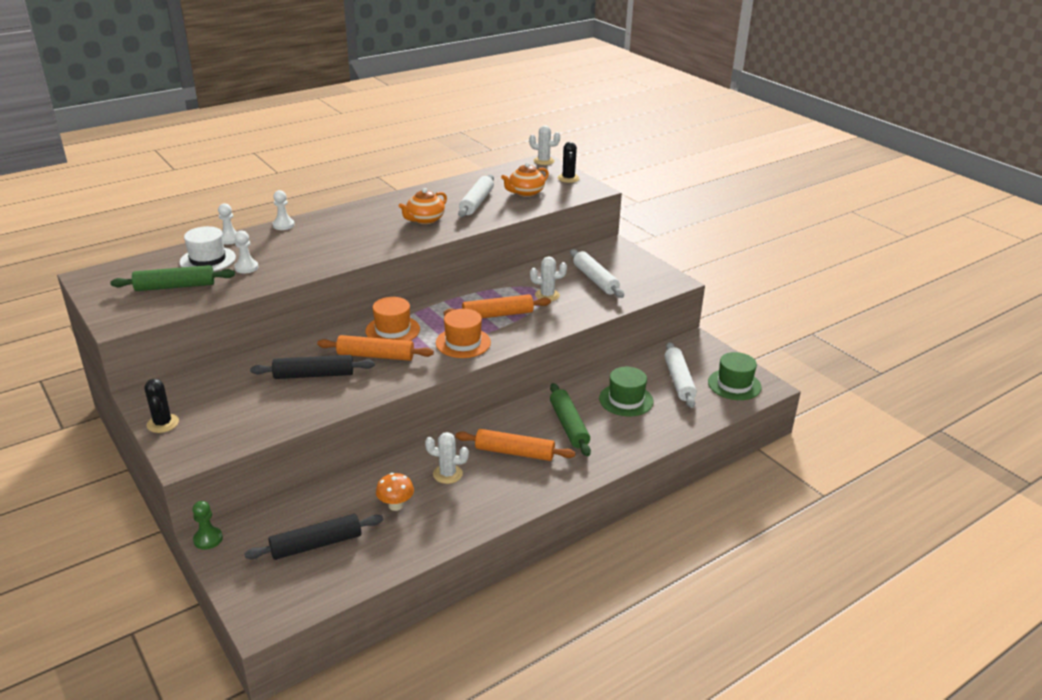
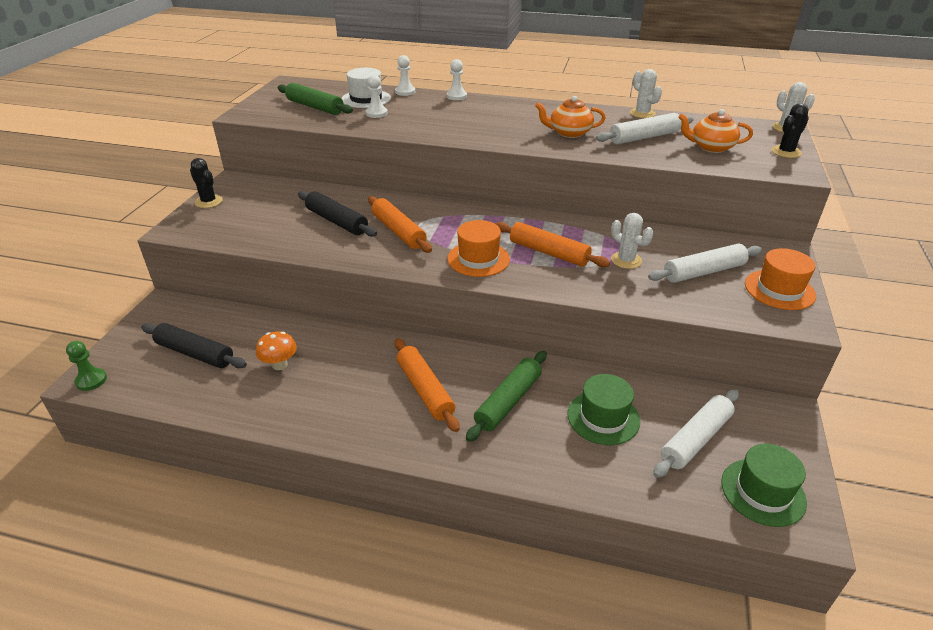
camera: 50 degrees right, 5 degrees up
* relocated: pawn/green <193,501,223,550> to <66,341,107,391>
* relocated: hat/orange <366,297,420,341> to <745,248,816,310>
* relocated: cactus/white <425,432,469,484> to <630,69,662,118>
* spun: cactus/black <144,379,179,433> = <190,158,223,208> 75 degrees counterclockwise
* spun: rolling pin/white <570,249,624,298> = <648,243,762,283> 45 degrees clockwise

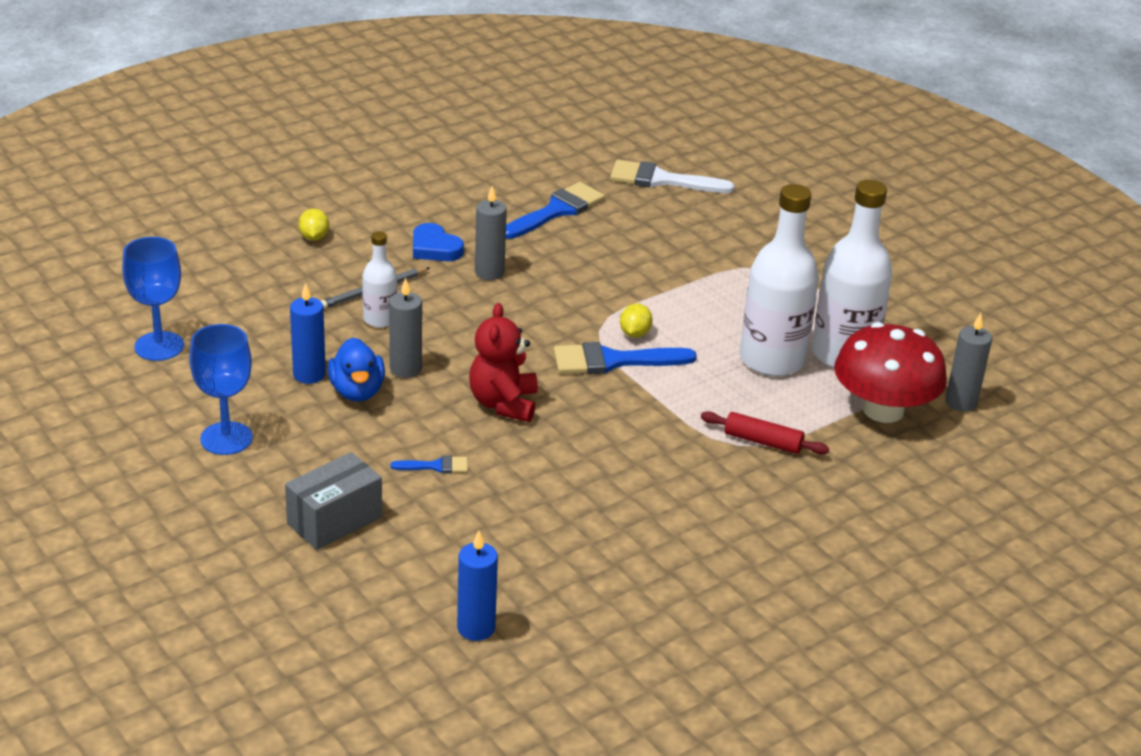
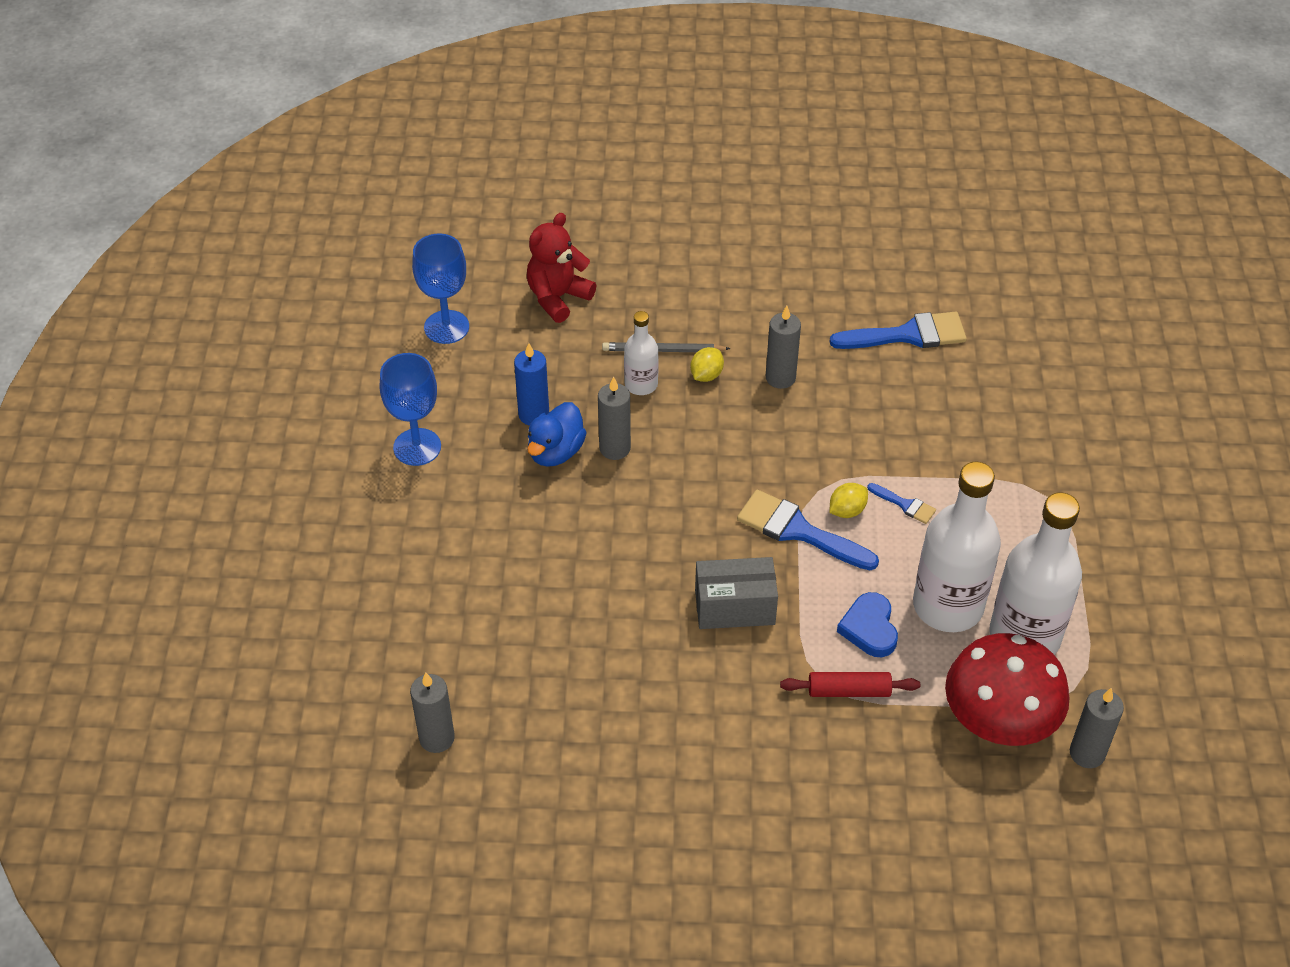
camera: 40 degrees right, 15 degrees up
* missing: brush/white <610,160,735,193>
* relocated: box/grey <285,452,382,550> to <695,557,778,629>
* relocated: lemon/yellow <298,208,329,241> to <690,347,724,382>
* relocated: brush/blue <391,456,468,474> to <867,483,936,524>
* relocated: heart/blue <413,223,464,261> to <837,592,898,657>
* relocated: teddy bear/red <469,303,538,422> to <527,213,596,323>
* colour: candle/blue <457,531,498,641> to candle/grey <410,672,455,753>
* spun: rolling pin/red <701,411,829,454> = <780,672,920,697> 60 degrees counterclockwise

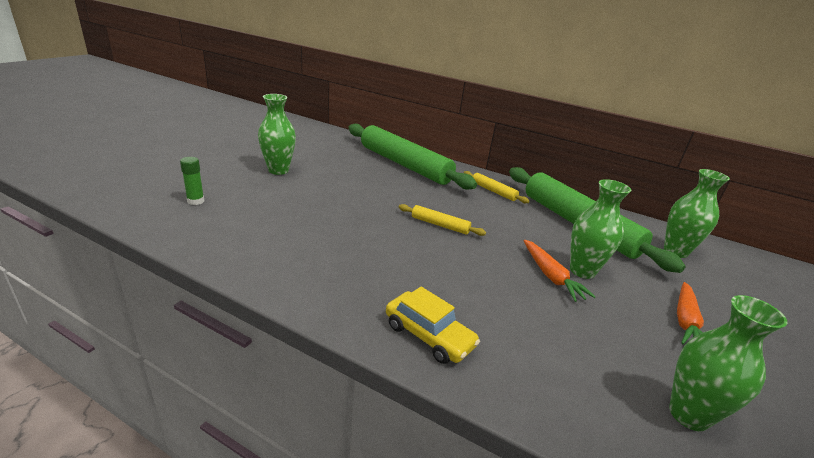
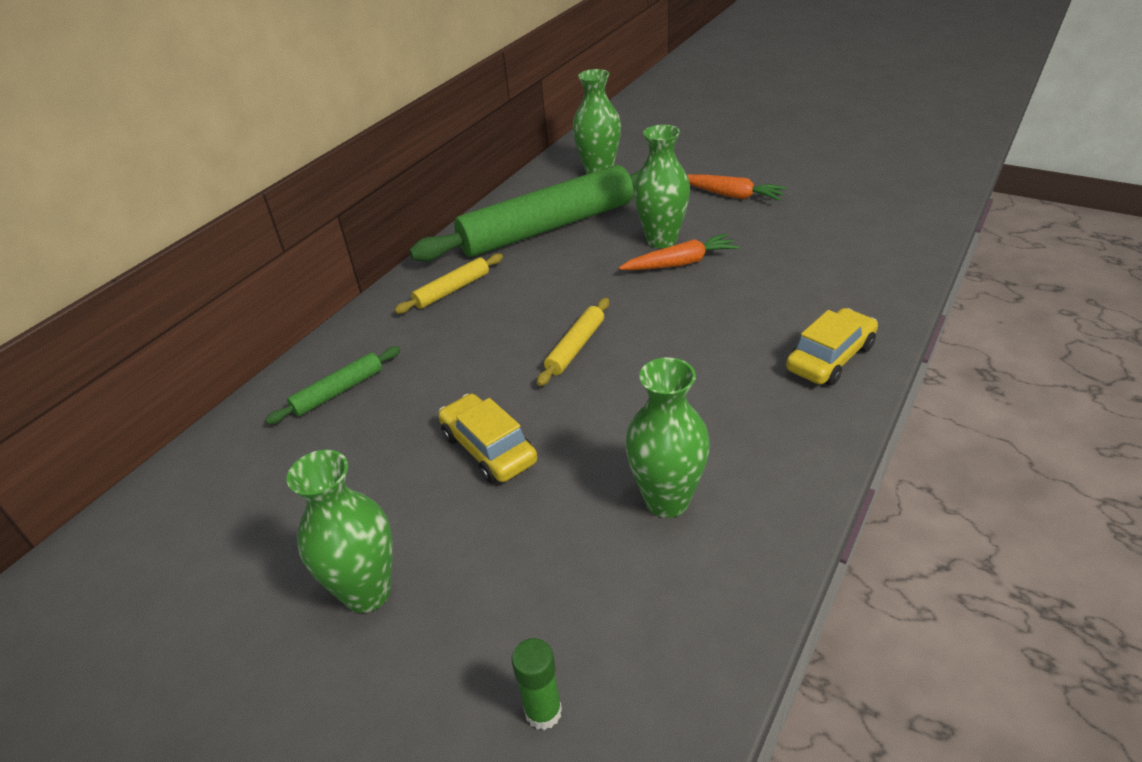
camera: 80 degrees left, 10 degrees up
* appeared: car/yellow <438,394,537,483>
* relocated: vase/green <669,295,788,431> to <625,357,710,518>
* size: rolling pin/green <348,124,477,189> = <265,346,401,424> x0.42

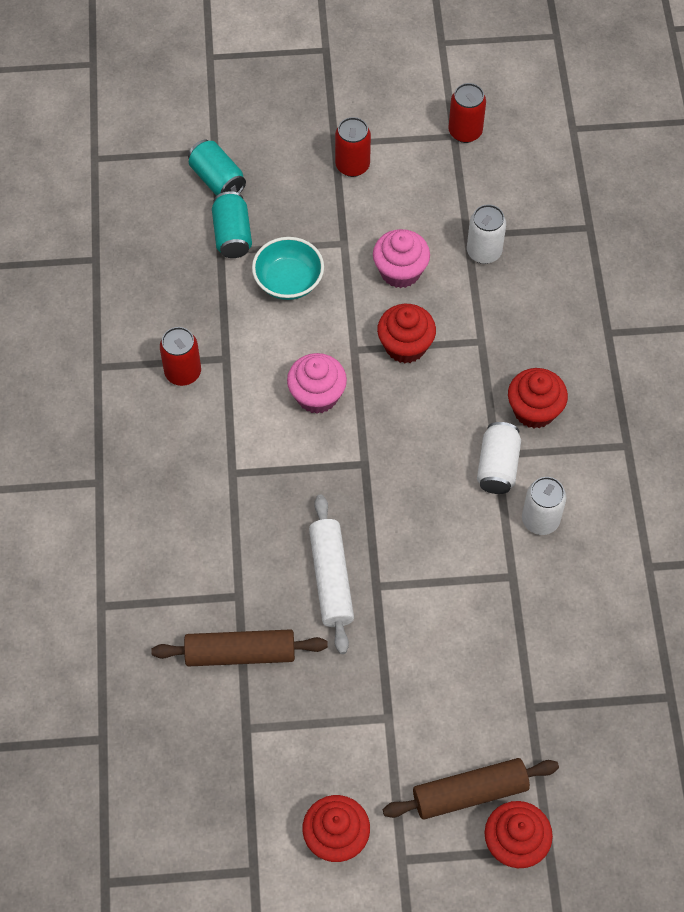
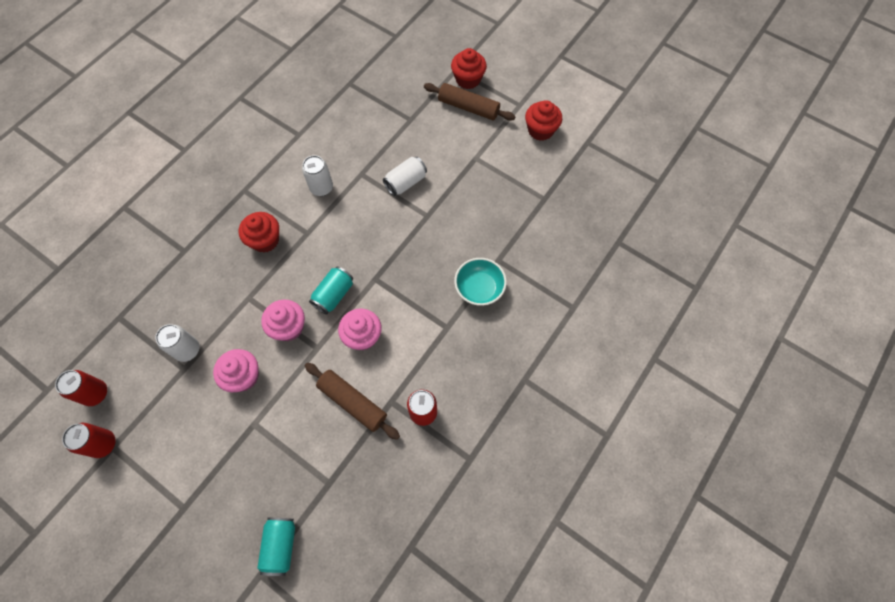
camera: 140 degrees left, 5 degrees up
* missing: rolling pin/white <309,495,354,654>
* relocated: rolling pin/brown <151,629,328,667> to <305,363,400,440>
* relocated: can/turquoise <212,191,252,258> to <309,266,353,314>
* relocated: bowl/turquoise <252,237,324,300> to <454,258,507,306>
* relocated: can/red <335,117,371,177> to <55,370,107,406>
* relocated: can/white <477,422,521,494> to <383,157,427,196>
* colour: cupcake/red <377,304,436,363> to cupcake/pink <261,300,305,341>

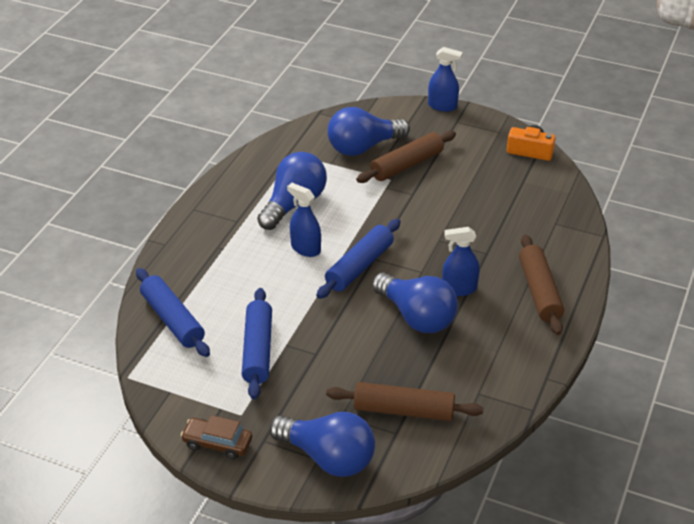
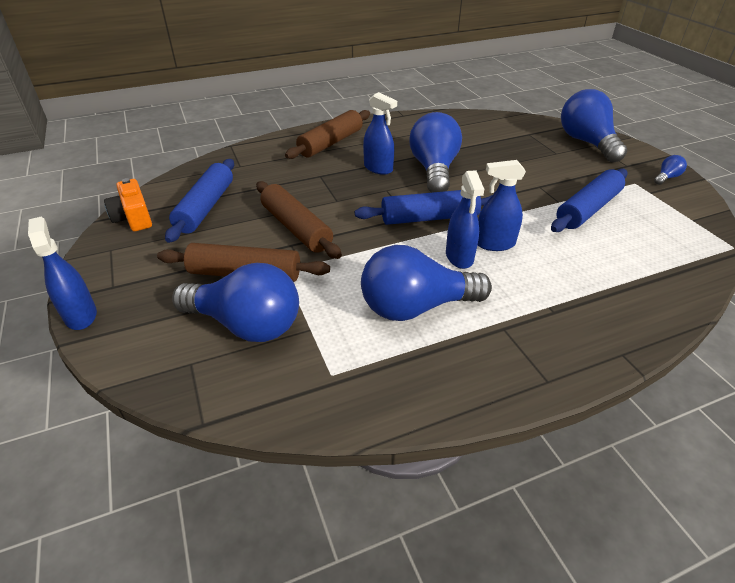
camera: 135 degrees left, 0 degrees up
* appeared: spray bottle/blue <478,160,526,251>
* relocated: rolling pin/blue <136,268,210,357> to <165,159,234,243>
* relocated: rolling pin/brown <326,382,483,421> to <256,181,342,259>
* exchanged: car/brown <181,415,252,460> to light bulb/blue <654,155,687,185>

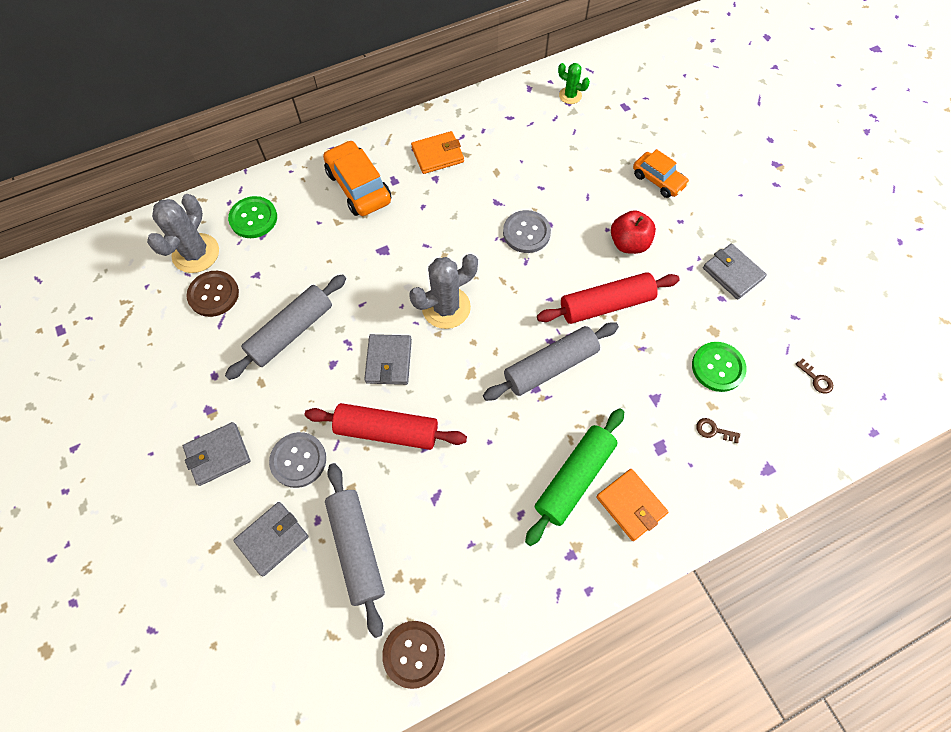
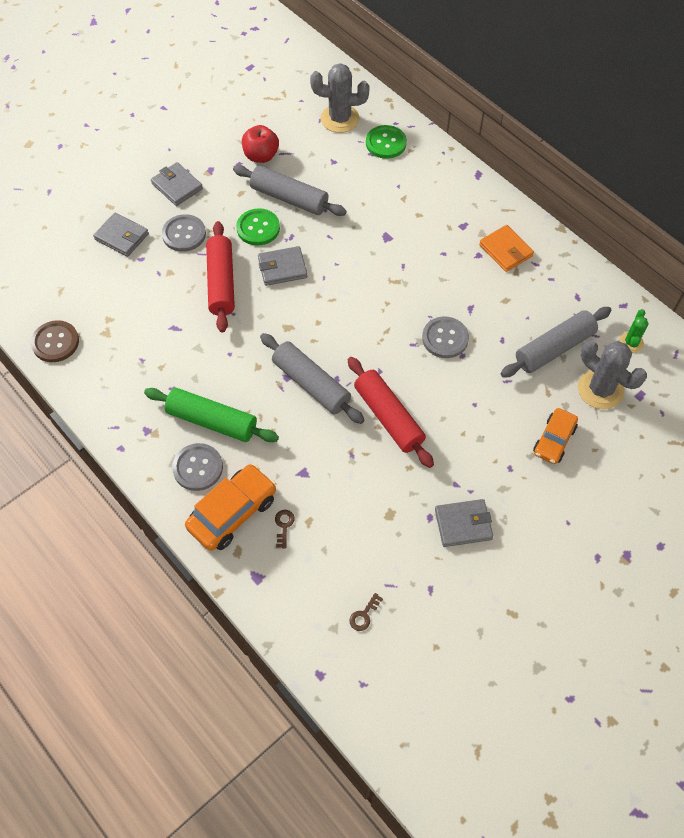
camera: 75 degrees right, 5 degrees down
* missing: button/brown <186,271,239,317>
* relocated: car/orange <323,140,391,216> to <185,464,276,551>
* relocated: rolling pin/grey <325,463,385,638> to <501,307,612,378>
* relocated: cactus/grey <409,254,478,329> to <578,340,647,409>
* relocated: apple/red <611,210,656,254> to <242,125,279,163>
* relocated: button/green <692,342,747,392> to <236,208,280,246>
* exchanged: wallet/orange <596,469,668,541> to button/grey <172,443,223,491>
* spun: wallet/grey <703,244,767,300> = <435,499,493,547> 45 degrees clockwise

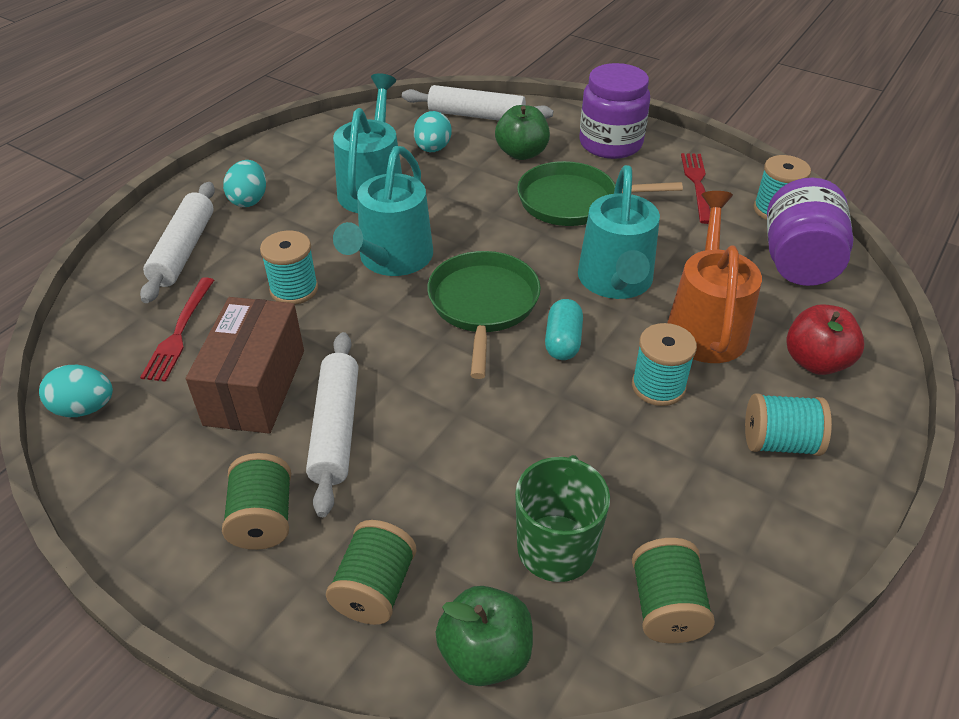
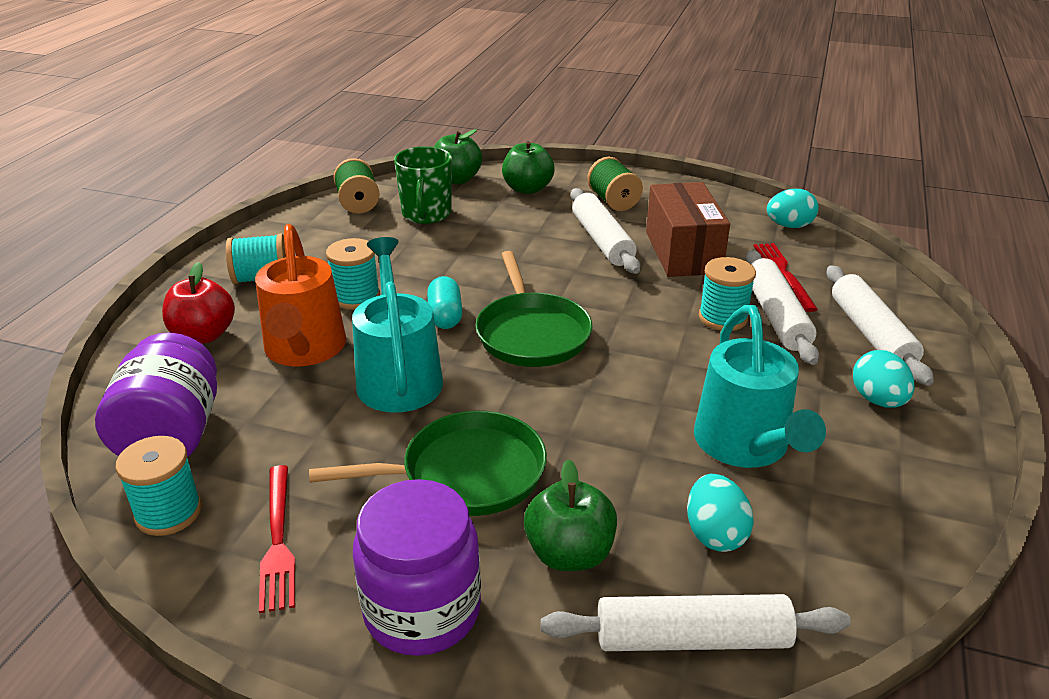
camera: 165 degrees right, 10 degrees down
* missing: watering can/turquoise <333,146,433,276>
* appeared: rolling pin/white <746,250,819,365>
* exchanged: spool/green <326,520,417,625> to apple/green <502,141,555,194>

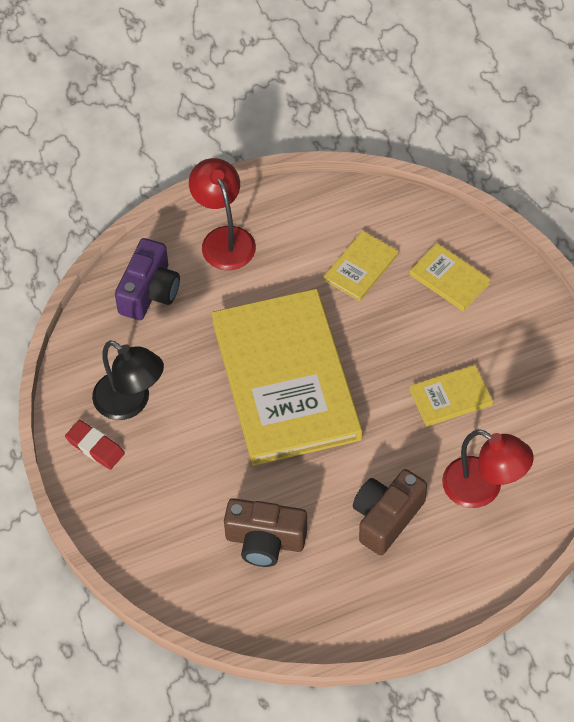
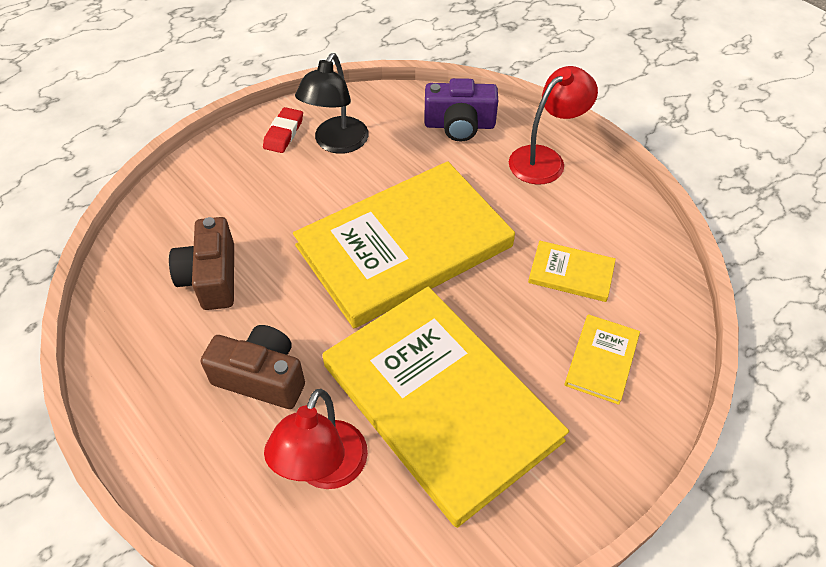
camera: 70 degrees right, 5 degrees down
* size: book/yellow <409,365,493,427> = <323,287,569,528> x2.44

